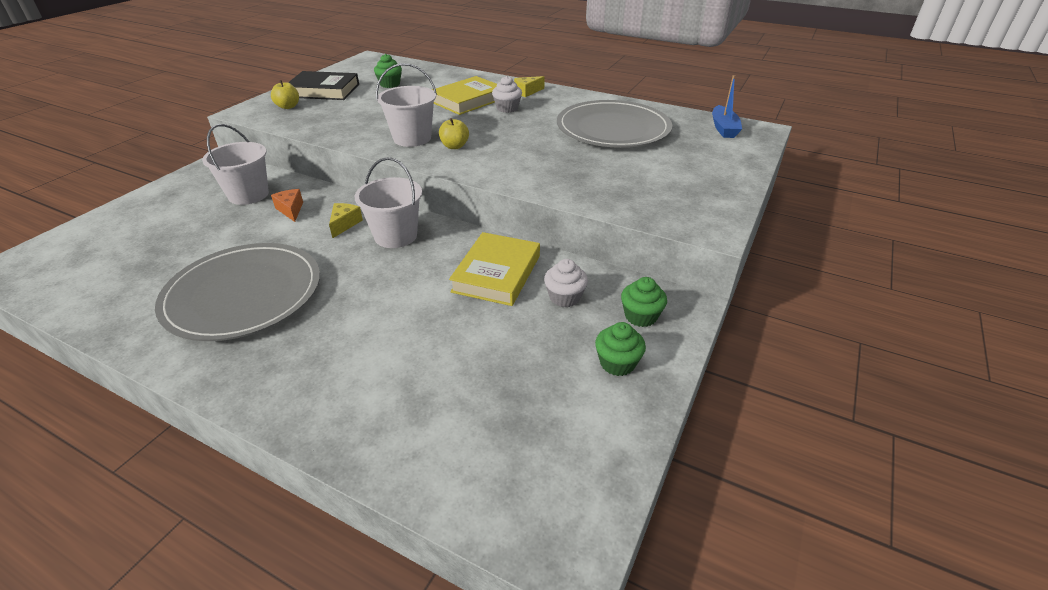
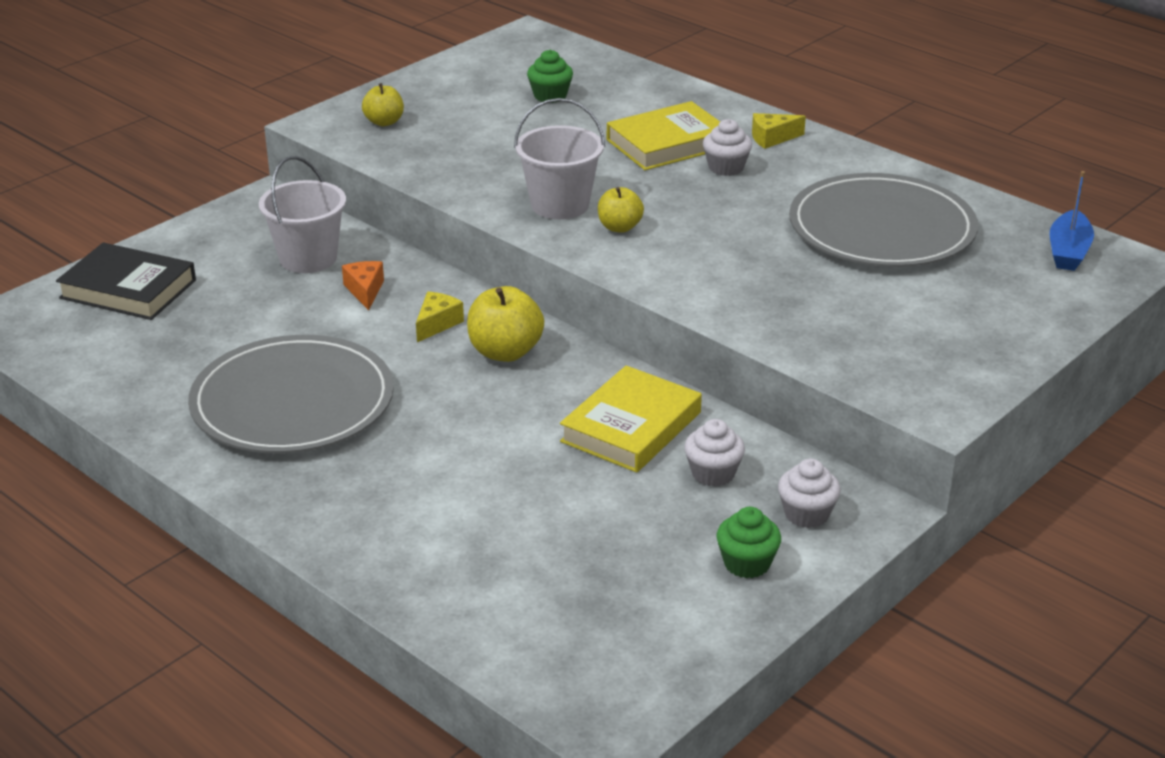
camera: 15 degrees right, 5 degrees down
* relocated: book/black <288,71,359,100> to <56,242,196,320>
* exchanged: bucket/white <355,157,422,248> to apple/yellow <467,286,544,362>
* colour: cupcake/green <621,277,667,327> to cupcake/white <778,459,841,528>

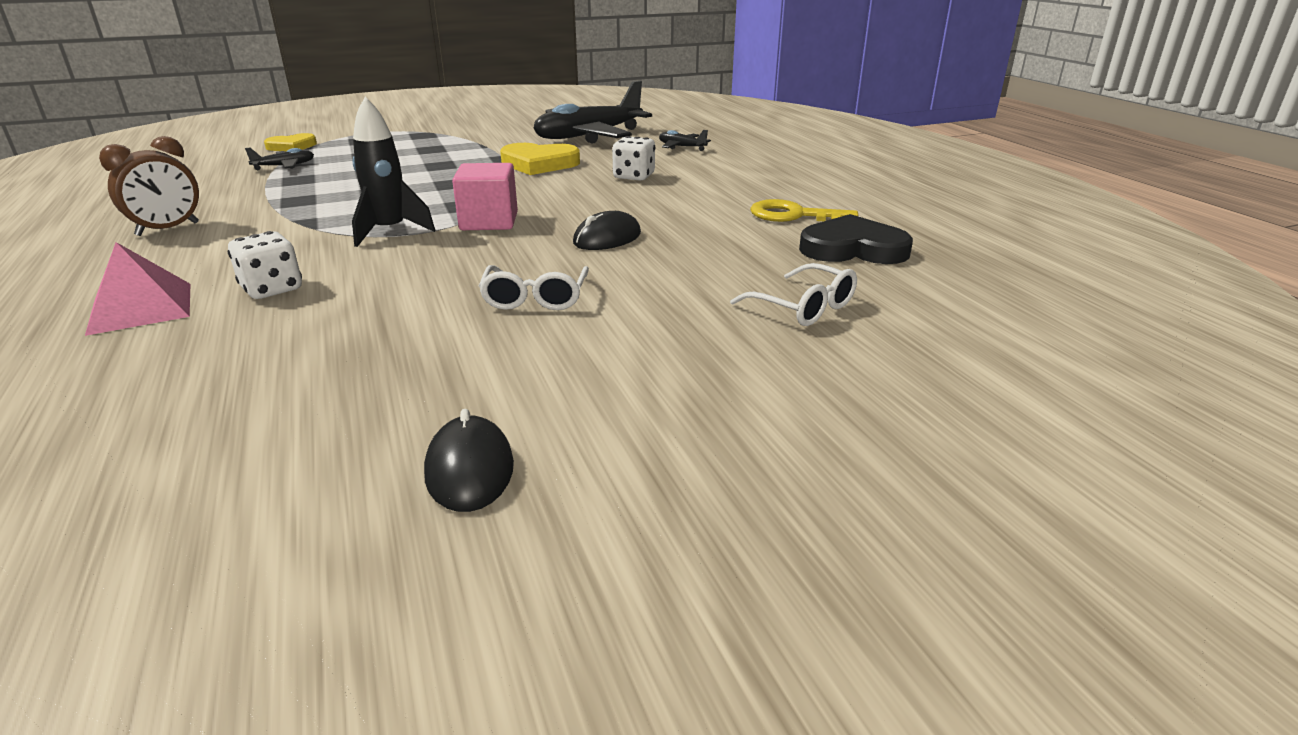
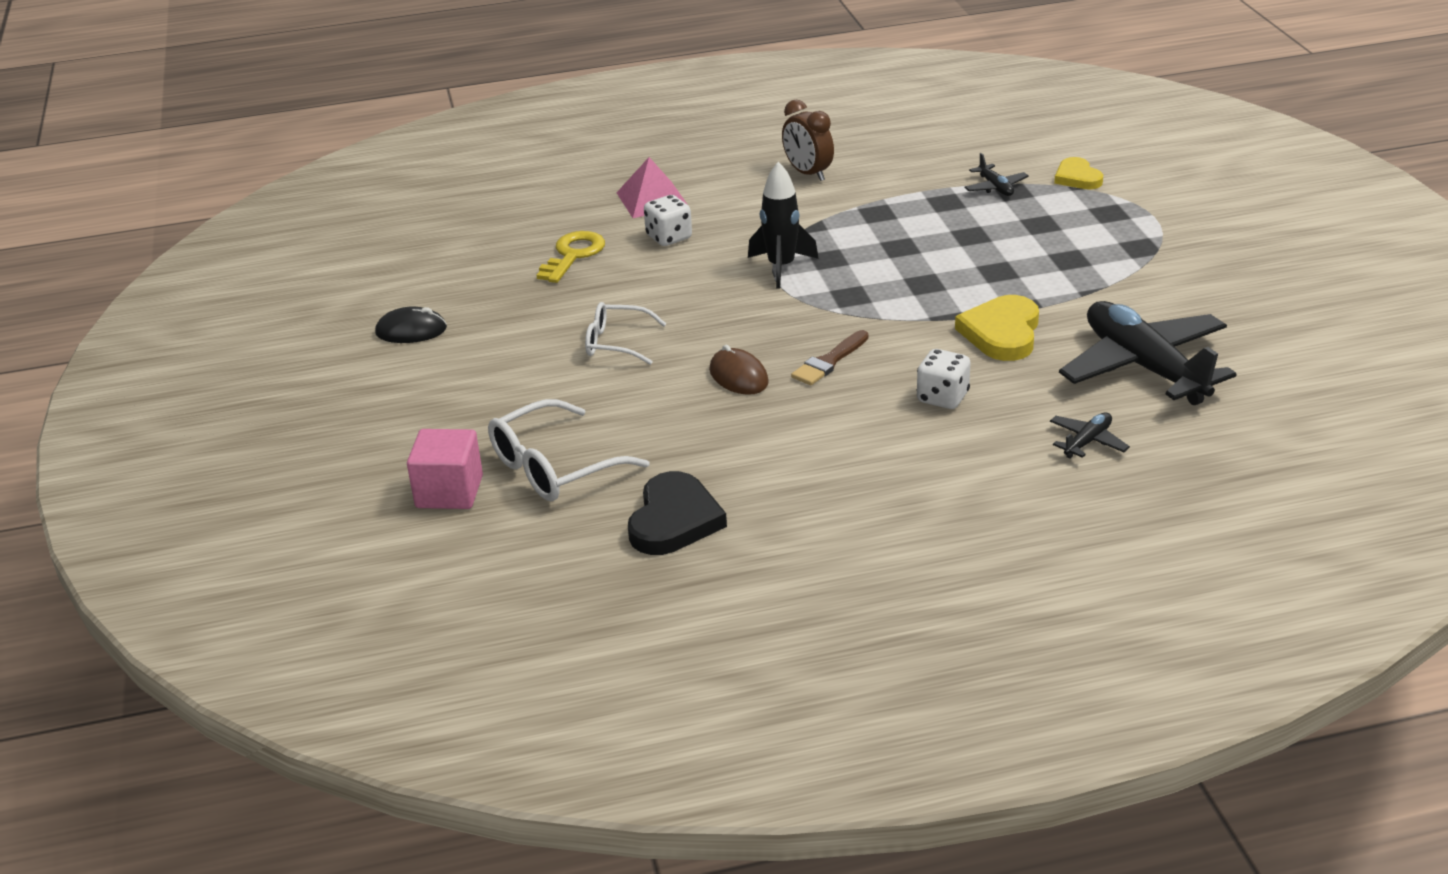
camera: 100 degrees right, 5 degrees up
* appeared: brush/brown <791,330,869,385>
* relocated: cube/pink <452,163,518,230> to <407,429,483,509>
* relocated: key/yellow <750,199,858,222> to <537,231,605,283>
* colour: mouse/black <573,211,641,250> to mouse/brown <709,345,769,395>
* size: glasses/white <730,263,857,326> = <488,399,649,501> x1.53

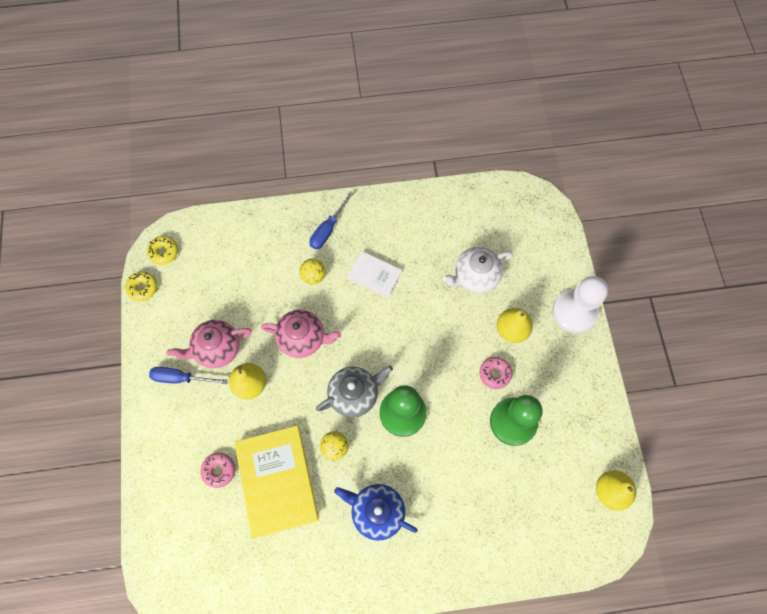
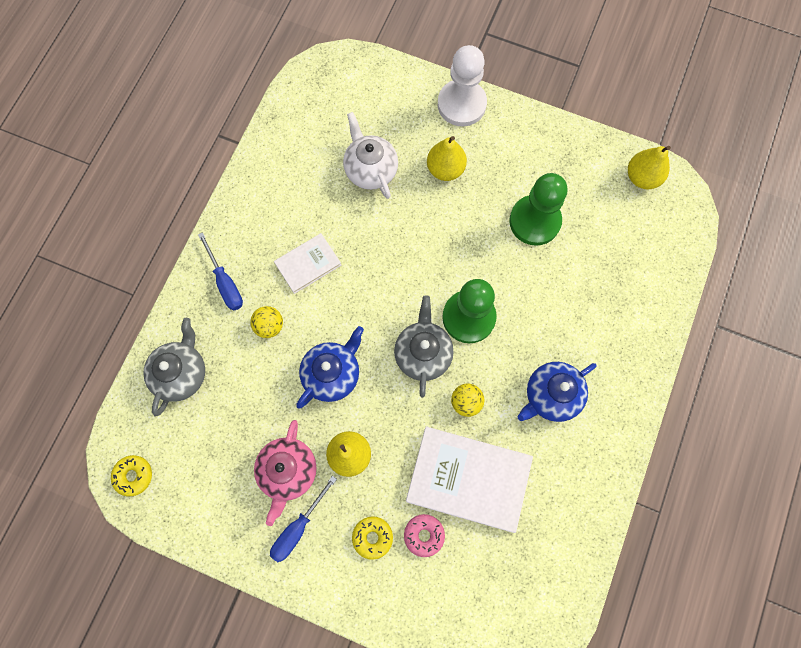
camera: 60 degrees left, 5 degrees up
* missing: donut/pink <479,357,512,389>
* appeared: teapot/grey <143,318,205,417>
* relocated: donut/yellow <125,272,157,301> to <352,516,393,560>
* colour: book/yellow <234,426,319,538> to book/white <406,426,533,533>
* colour: teapot/pink <261,310,341,358> to teapot/blue <296,326,364,409>
* spun: teapot/white <443,247,513,293> = <343,112,398,199> 150 degrees clockwise

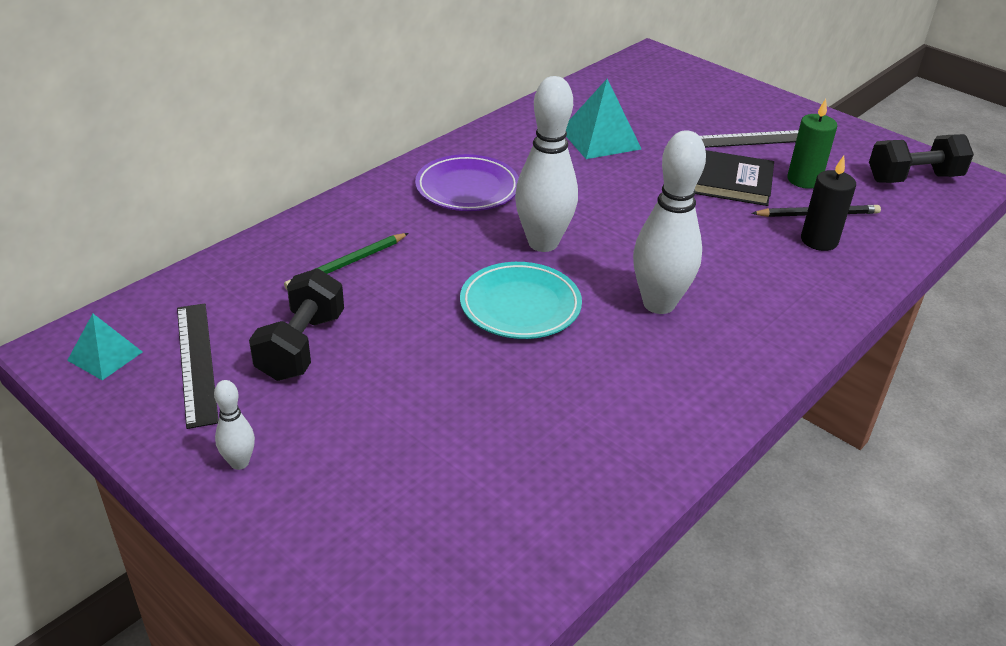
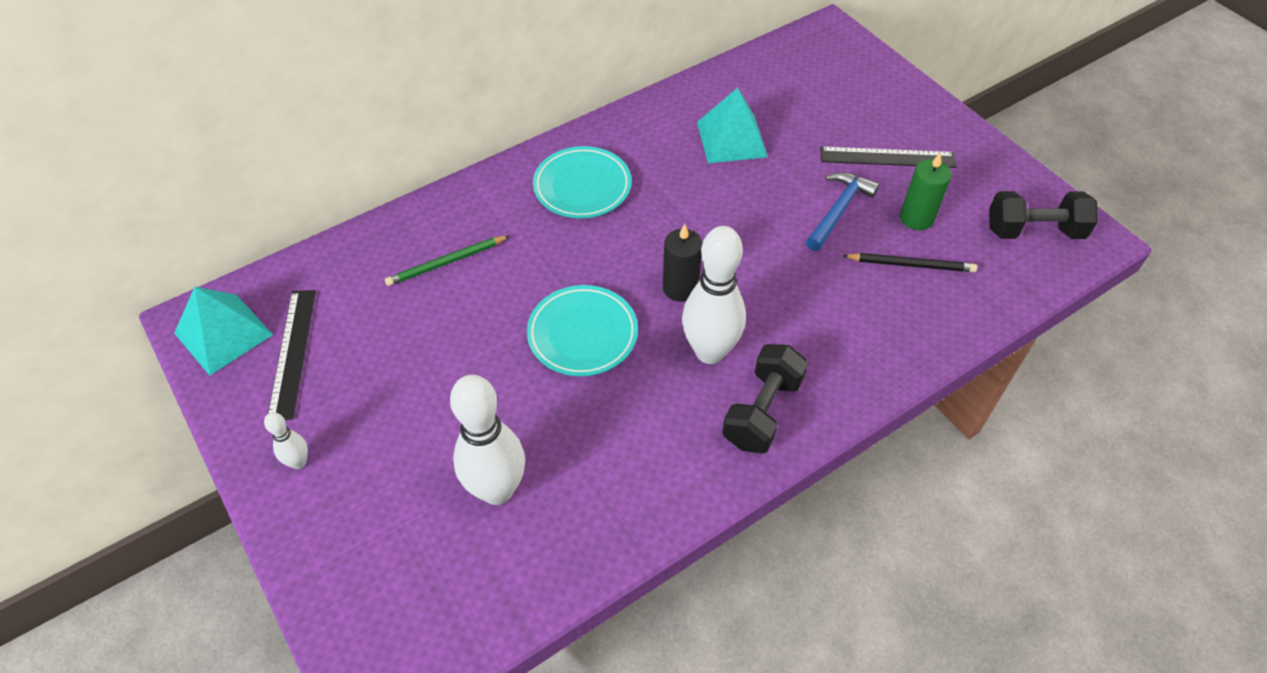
camera: 15 degrees right, 15 degrees up
* relocated: dumbbell/black <249,269,344,381> to <722,344,808,453>
* relocated: bowling pin/white <515,76,578,252> to <450,375,525,505>
* relocated: candle/black <801,156,856,251> to <663,224,702,302>
* exchanged: book/black <695,150,774,206> to hammer/blue <806,172,879,251>
* colour: plate/purple <415,154,519,211> to plate/turquoise <533,146,632,218>
* size: pyramid/turquoise <67,314,142,380> = <174,287,273,375> x1.64

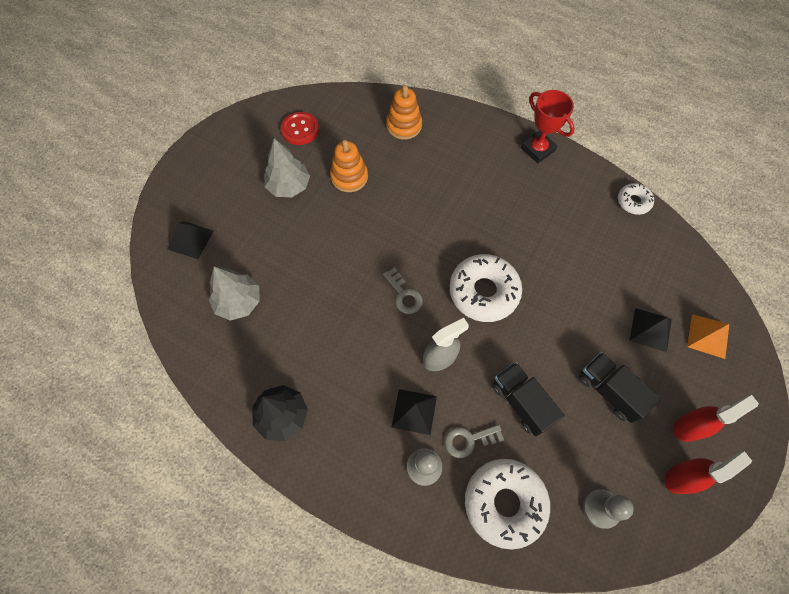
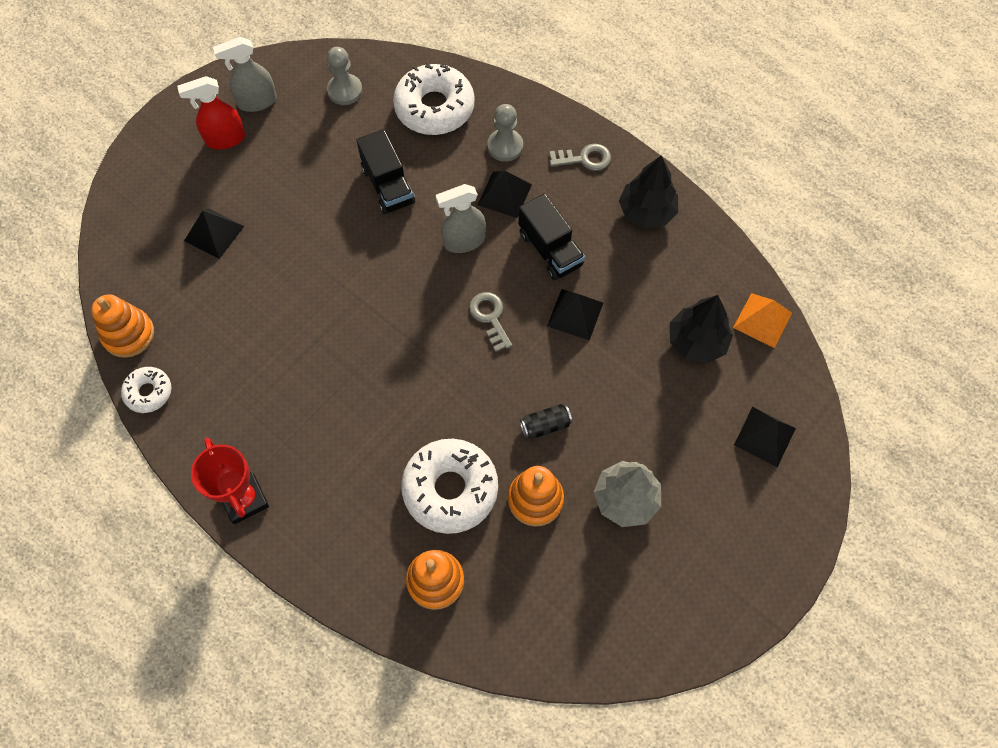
camera: 170 degrees left, 0 degrees up
* missing: button/red <281,112,319,145>
* appeared: stacking toy/orange <91,294,154,358>
* appeared: can/black <520,404,572,439>
* appeared: pyramid/black <547,289,603,341>
* relocated: key/grey <444,425,504,458> to <549,144,611,171>
* relocated: donut/white <450,254,522,322> to <401,439,498,534>
* relocated: truck/black <579,352,661,423> to <518,194,585,280>
* relocated: pyramid/orange <687,314,729,359> to <733,293,792,348>
* colour: tree/grey <209,267,260,321> to tree/black <670,295,733,363>
* colour: spray bottle/red <665,451,752,494> to spray bottle/grey <213,37,277,112>

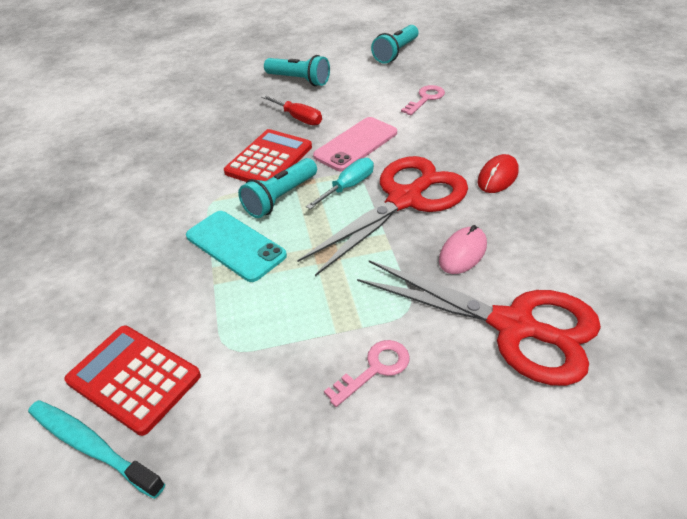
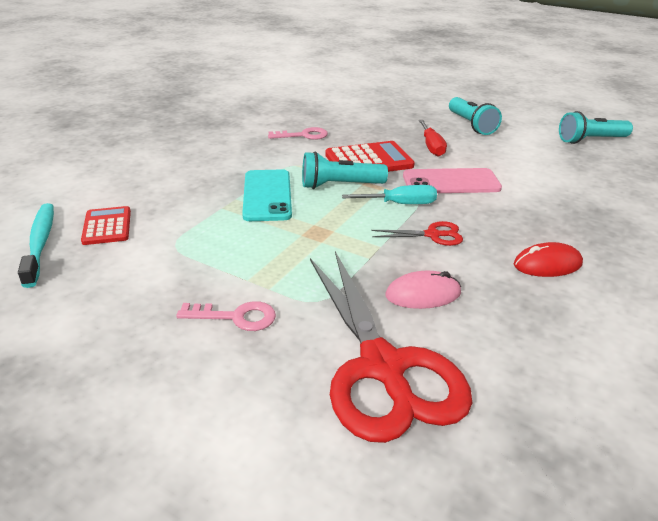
camera: 40 degrees right, 10 degrees down
* relocated: key/pink <401,85,445,115> to <268,127,328,140>
* size: calculator/red <64,326,201,436> = <81,206,131,245> x0.64
* size: scissors/red <297,156,468,276> = <371,221,463,246> x0.42

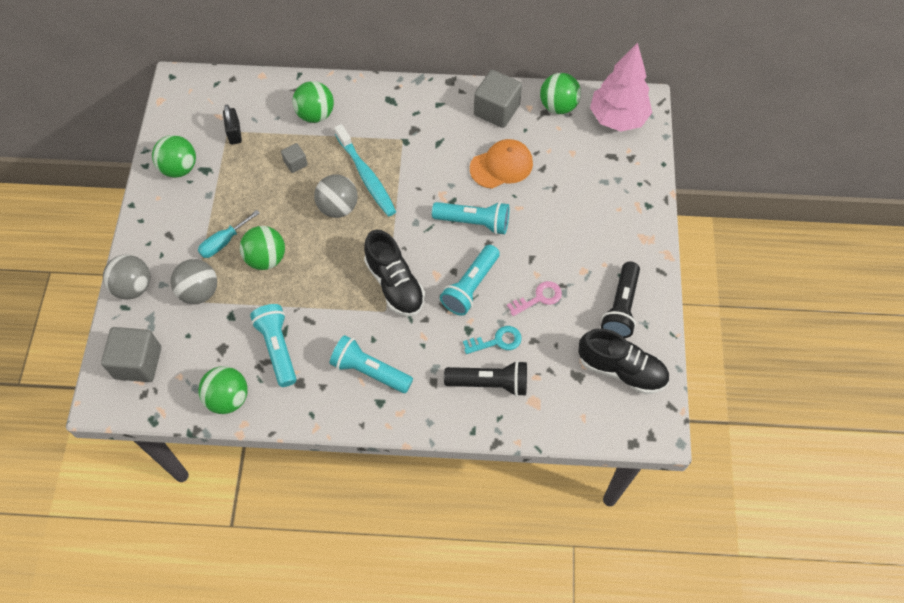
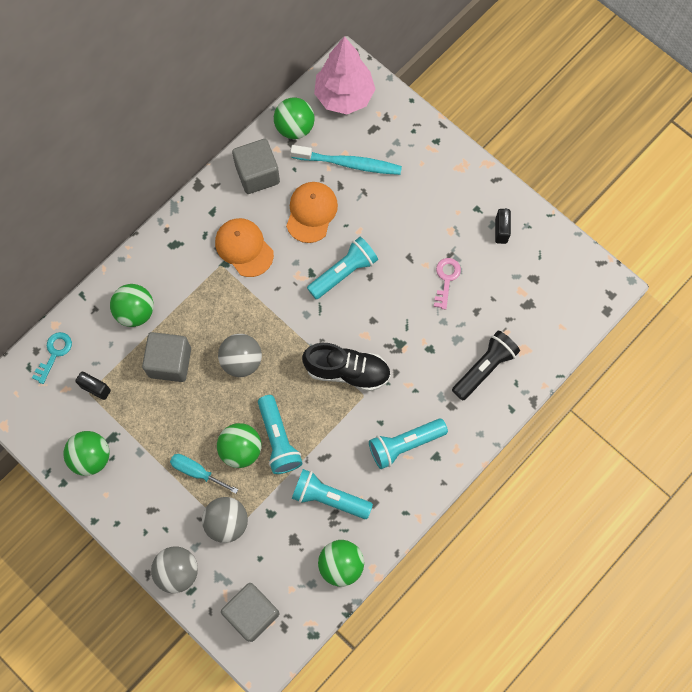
camera: 50 degrees left, 10 degrees up
* missing: shoe/black <578,328,669,394>
* appeared: cap/orange <215,218,274,277>
* relocated: toothbrush/turquoise <334,124,396,216> to <290,145,402,175>
* relocated: flashlight/turquoise <440,245,500,316> to <258,395,303,474>
* relocated: key/turquoise <463,326,522,354> to <32,332,72,384>
* exchanged: flashlight/black <601,262,640,338> to padlock/black <495,208,511,244>
* spun: screwdriver/turquoise <198,210,260,258> = <170,454,238,494> 120 degrees clockwise
* size: cube/grey <281,143,308,173> = <142,332,191,382> x1.98

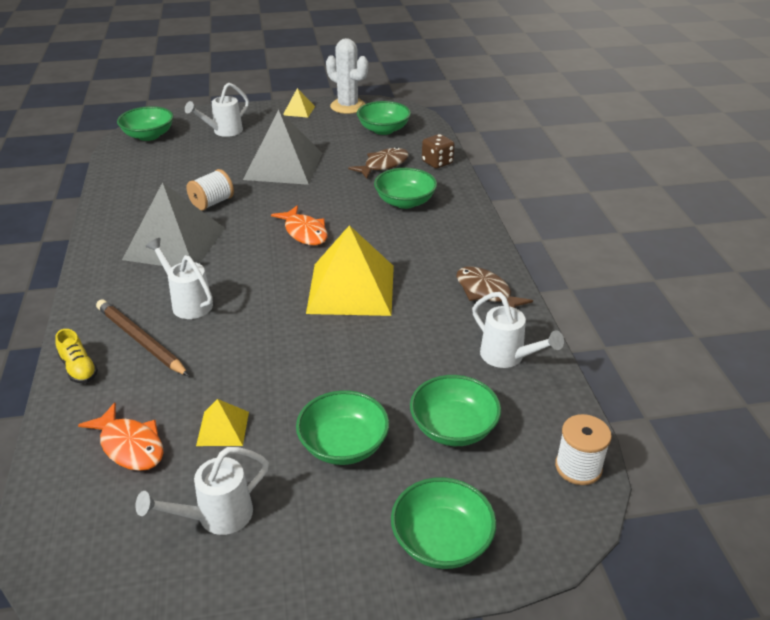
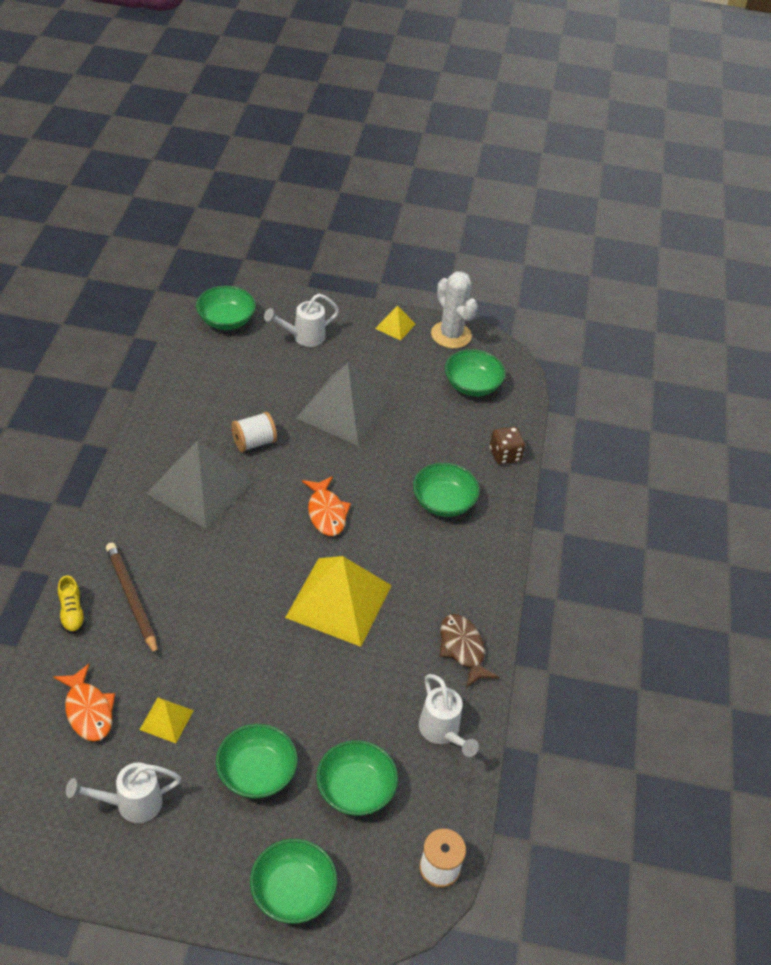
camera: 15 degrees right, 10 degrees up
* missing: watering can/white <145,238,213,319>
* missing: fish/brown <348,147,409,179>

